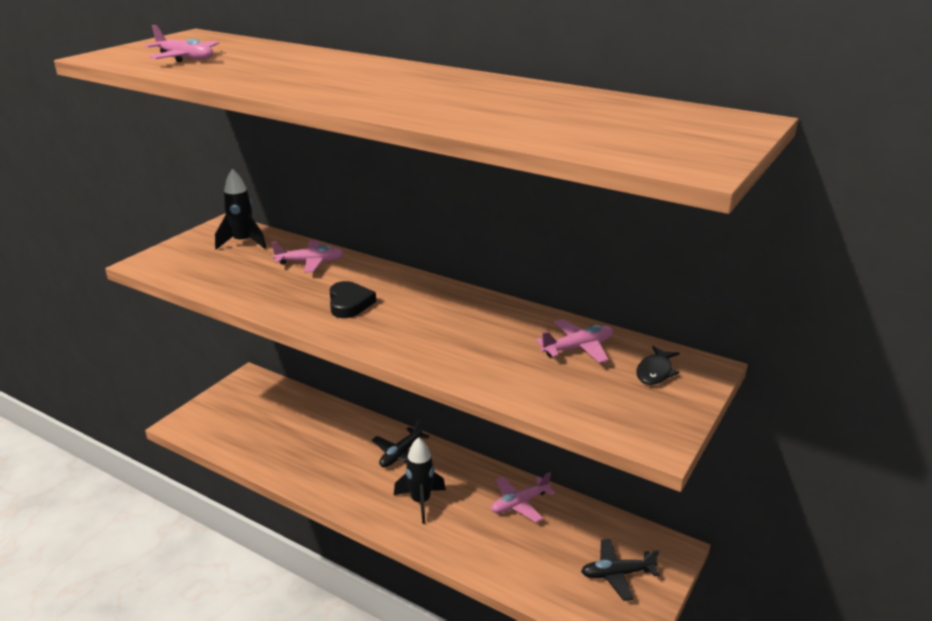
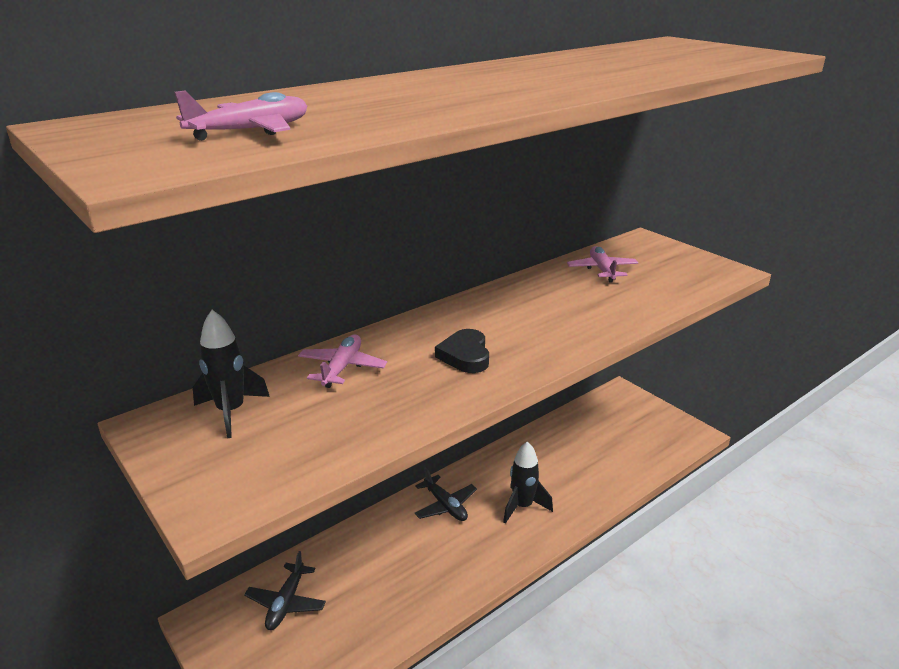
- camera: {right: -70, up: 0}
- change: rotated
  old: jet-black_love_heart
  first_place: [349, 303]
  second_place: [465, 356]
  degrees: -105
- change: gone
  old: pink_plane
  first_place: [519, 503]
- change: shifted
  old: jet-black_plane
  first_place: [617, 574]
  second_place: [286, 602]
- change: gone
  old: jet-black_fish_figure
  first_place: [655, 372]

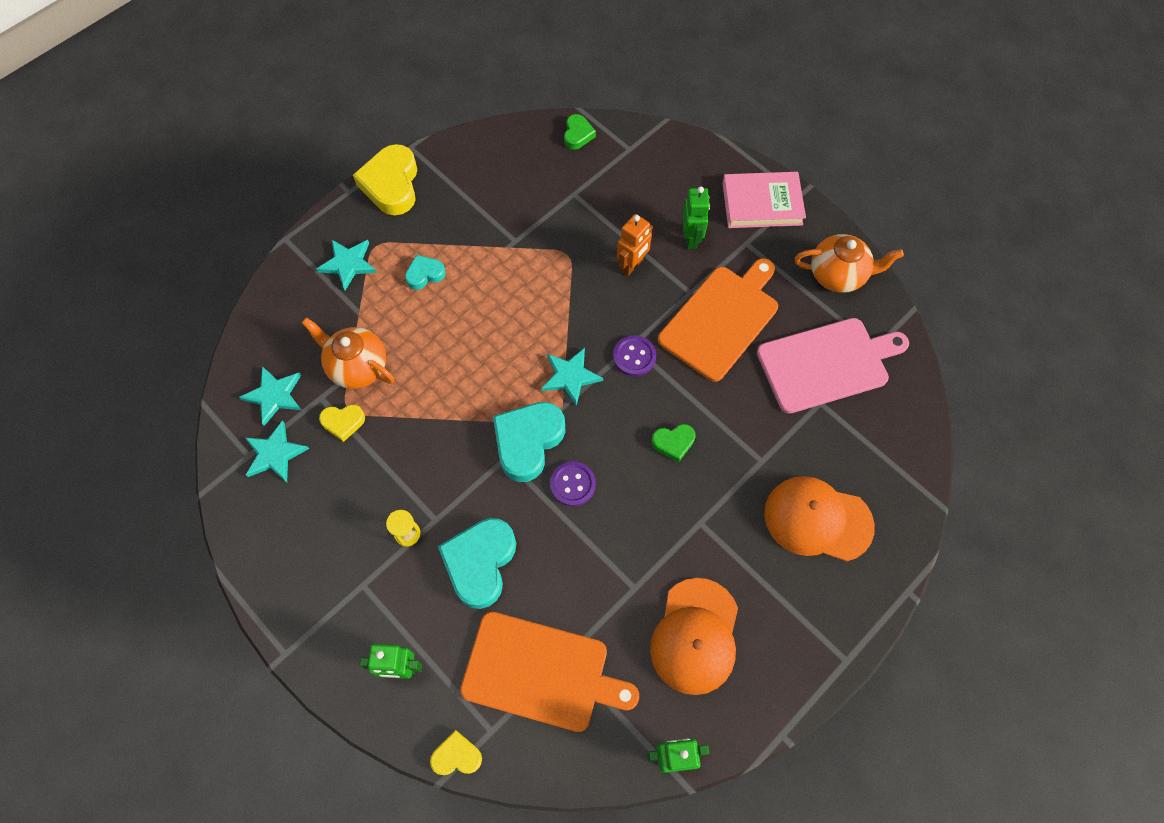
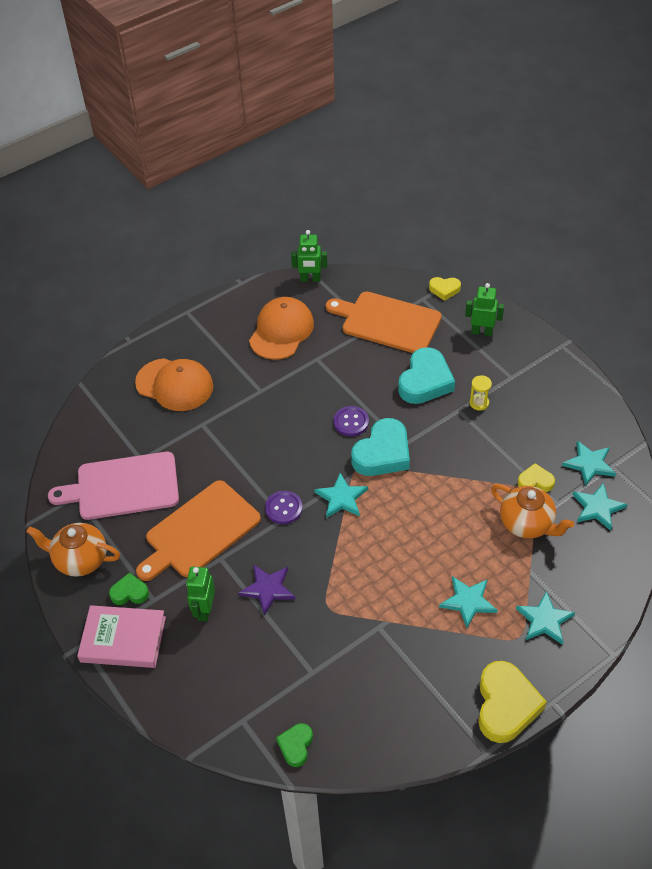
- camera: {right: -170, up: -15}
- change: swapped
  old: teal_love_heart
  new: teal_five-pointed_star
  first_place: [425, 274]
  second_place: [468, 601]
- change: swapped
  old: orange_toy_robot
  new: royal_purple_five-pointed_star
  first_place: [632, 265]
  second_place: [268, 589]
- change: shifted
  old: emerald_love_heart
  first_place: [673, 443]
  second_place: [130, 592]

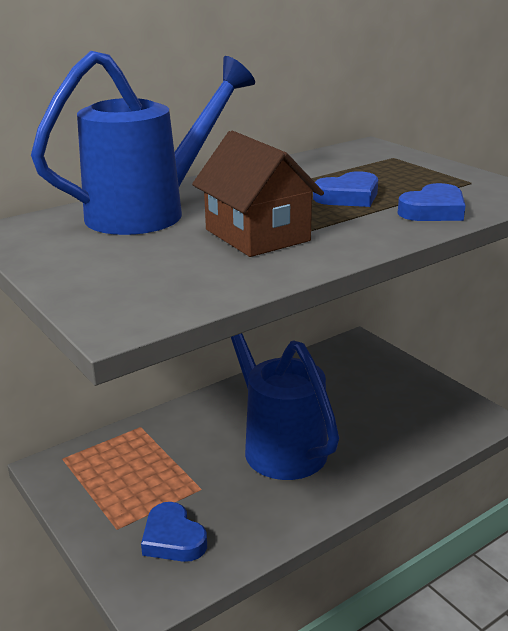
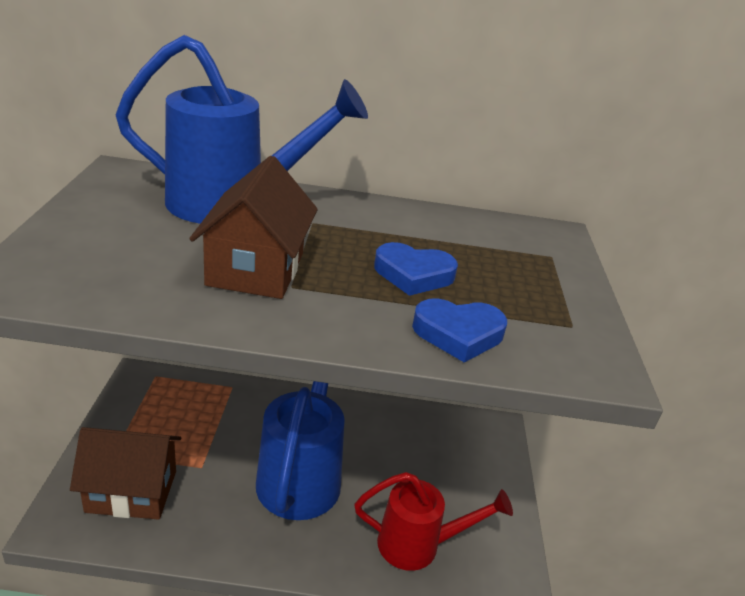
- camera: {right: 35, up: 5}
- change: swapped
  old: blue_love_heart
  new: brown_house
  first_place: [173, 538]
  second_place: [131, 491]
- change: new
  new: red_watering_pot
  second_place: [419, 545]

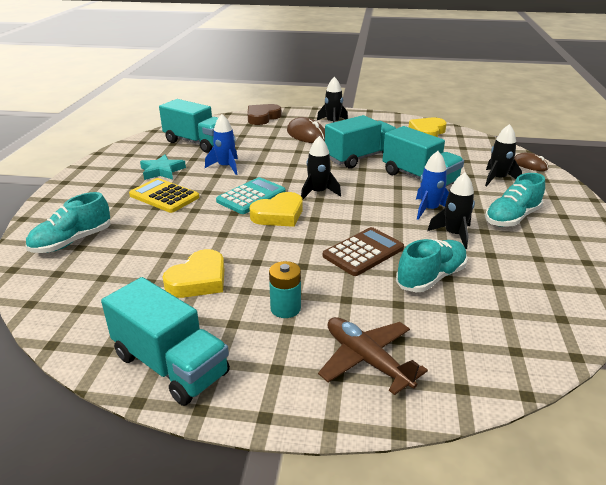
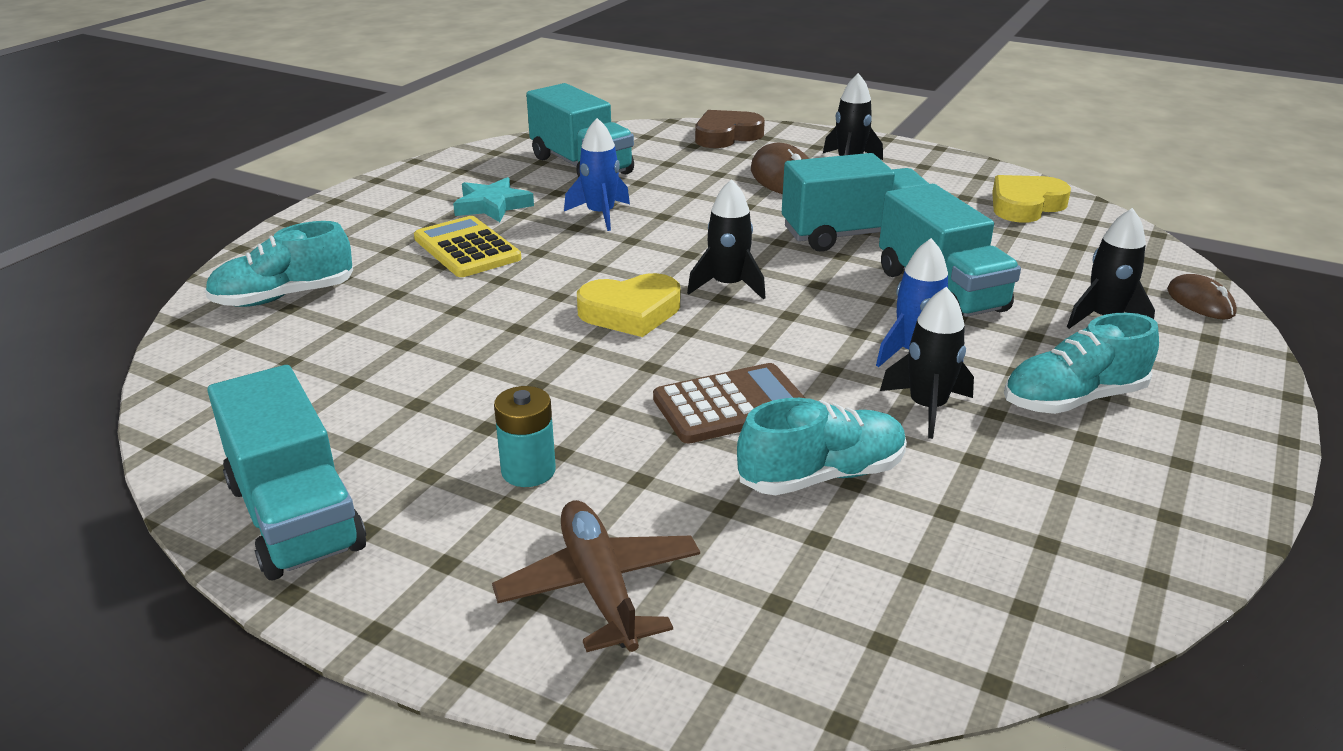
- camera: {right: 20, up: 0}
- change: gone
  old: yellow_love_heart
  first_place: [198, 280]
- change: gone
  old: teal_pocket_calculator
  first_place: [251, 196]

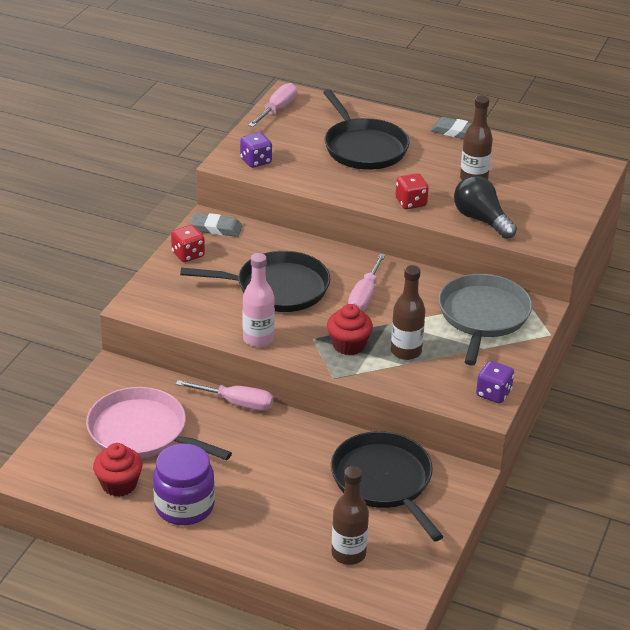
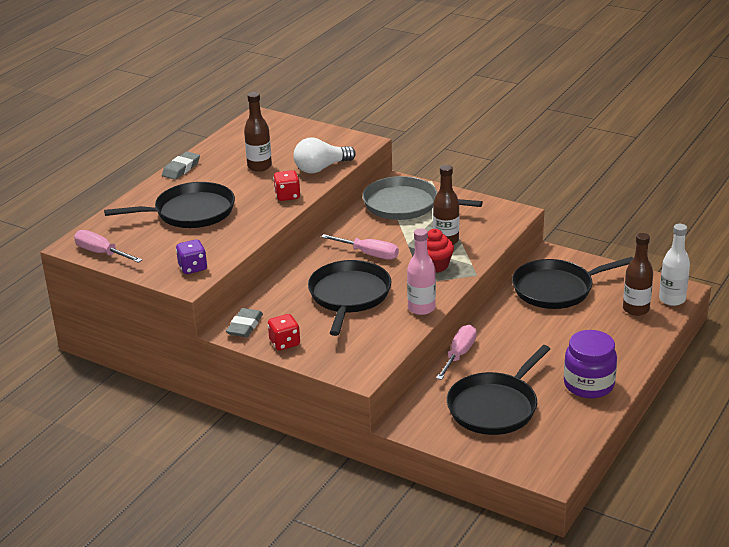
- camera: {right: -80, up: -5}
- change: repainted
  old: pink_frying_pan
  new: jet-black_frying_pan
  first_place: [142, 432]
  second_place: [495, 407]
- change: gone
  old: red_cupcake
  first_place: [119, 484]
- change: repainted
  old: jet-black_lightbulb
  new: snow-white_lightbulb
  first_place: [481, 220]
  second_place: [321, 168]
- change: gone
  old: royal_purple_die
  first_place: [493, 393]
- change: new
  new: snow-white_flask
  second_place: [672, 299]

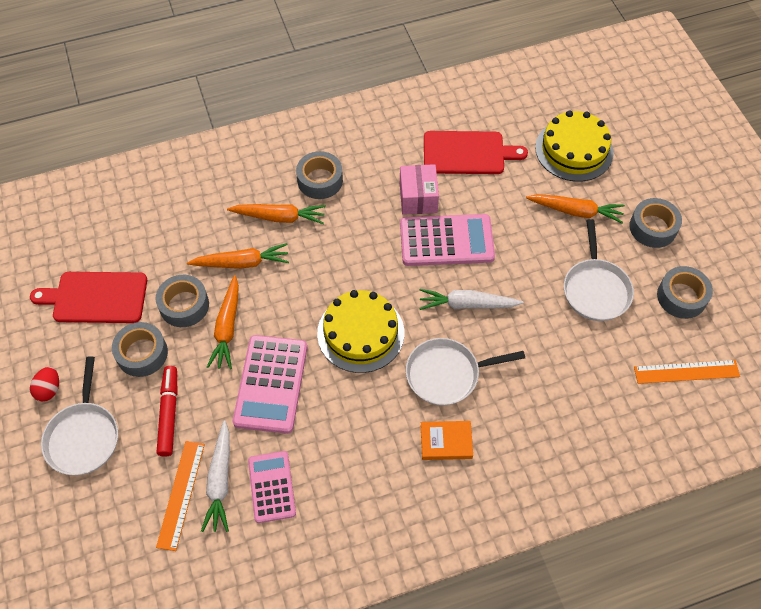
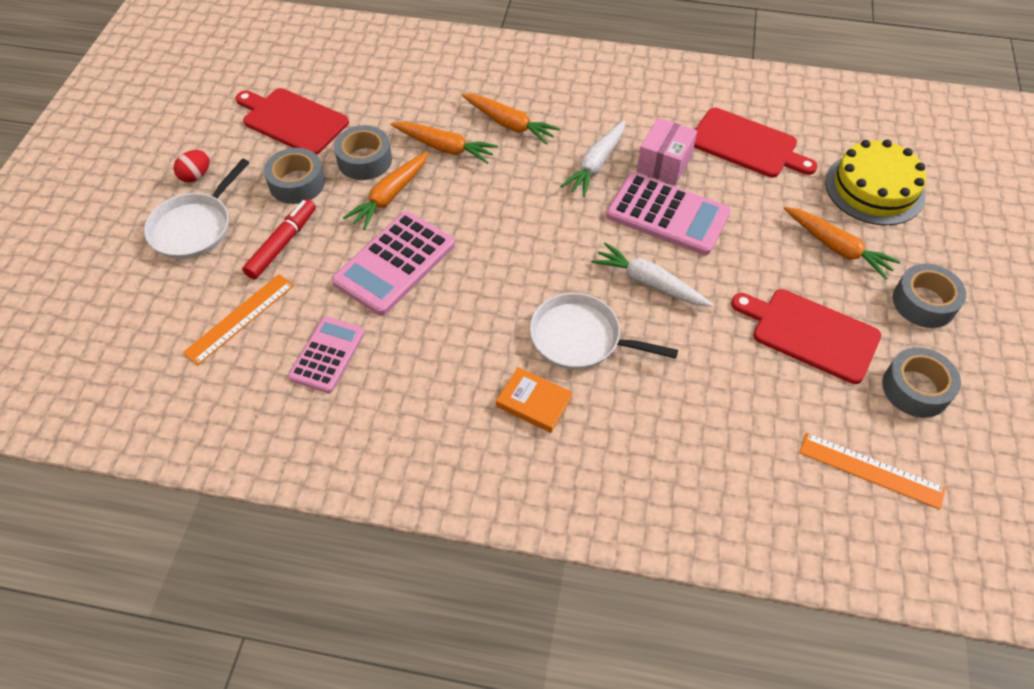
- camera: {right: 30, up: -5}
- change: shifted
  old: snow-white_root_vegetable
  first_place: [220, 481]
  second_place: [596, 164]
- change: gone
  old: gray_sticky_tape
  first_place: [320, 180]
- change: gone
  old: yellow_cake
  first_place: [360, 333]
- change: swapped
  old: snow-white_frying_pan
  new: red_cutting_board
  first_place: [595, 289]
  second_place: [810, 333]

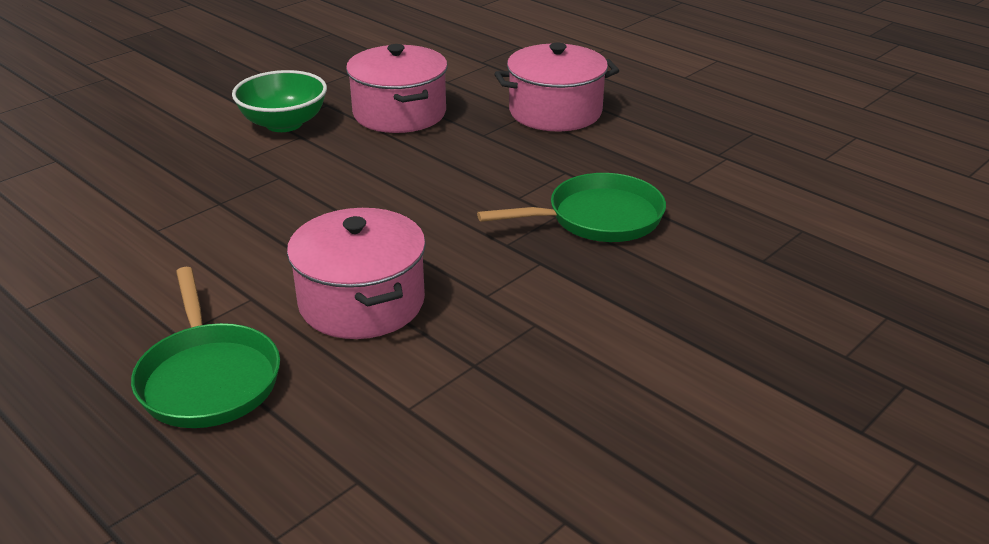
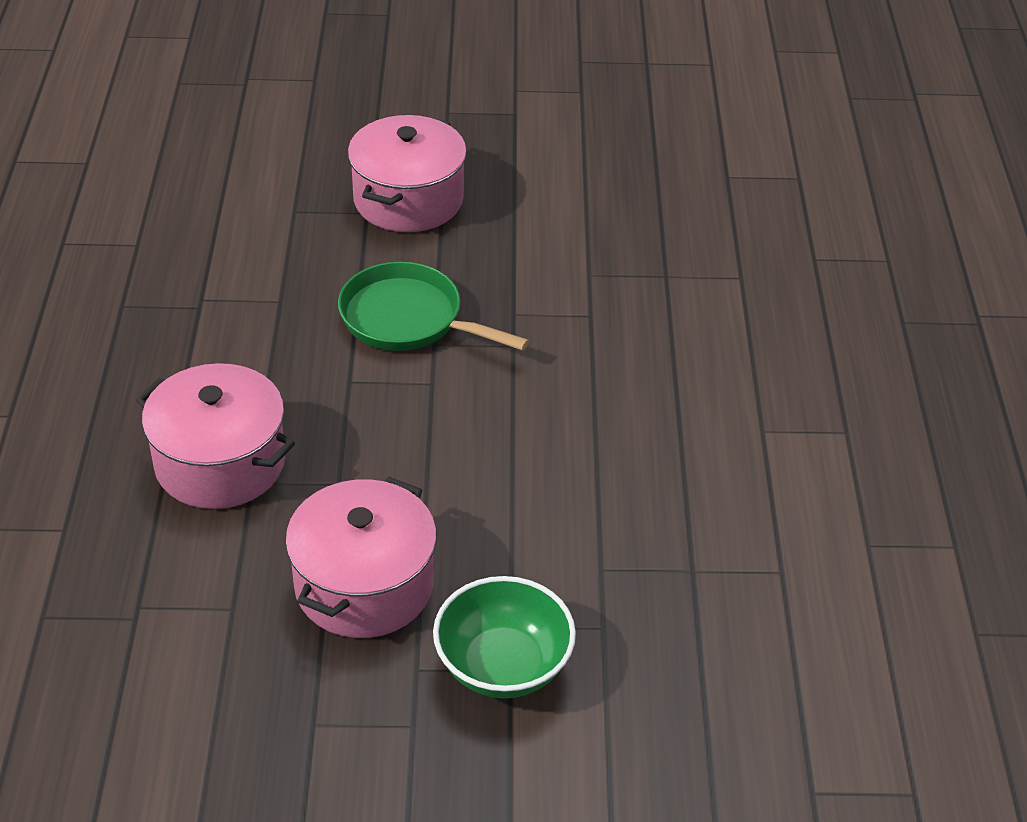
- camera: {right: -135, up: 10}
- change: gone
  old: emerald_frying_pan
  first_place: [208, 378]
- change: shifted
  old: pink_pot
  first_place: [362, 302]
  second_place: [408, 200]

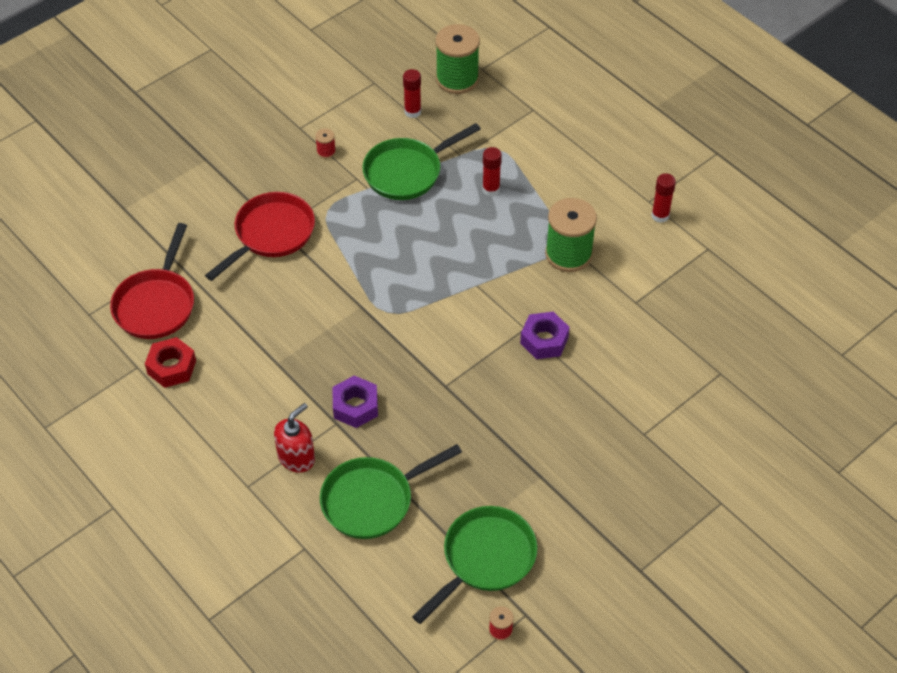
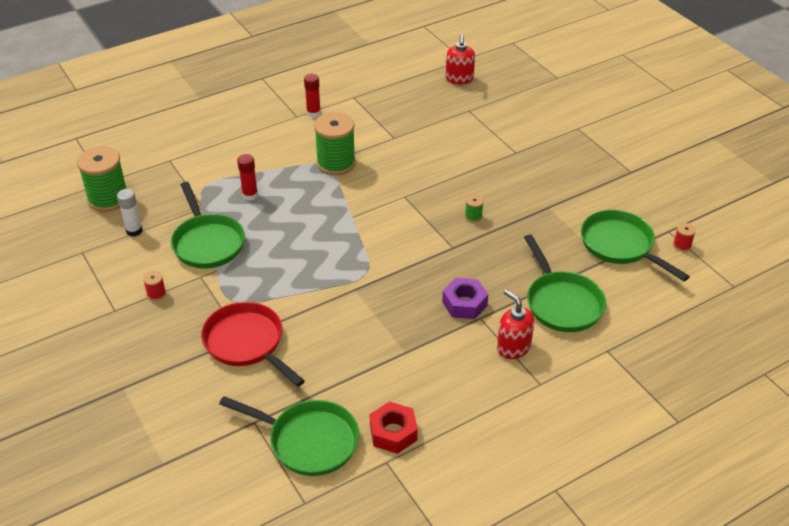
- camera: {right: -80, up: -10}
- change: repainted
  old: red_frying_pan
  new: emerald_frying_pan
  first_place: [156, 304]
  second_place: [308, 441]
- change: repainted
  old: red_stick_of_glue
  new: snow-white_stick_of_glue
  first_place: [412, 112]
  second_place: [134, 231]
- change: gone
  old: royal_purple_nut
  first_place: [544, 340]
- change: new
  new: red_soap_dispenser
  second_place: [459, 79]
- change: new
  new: emerald_spool
  second_place: [473, 217]

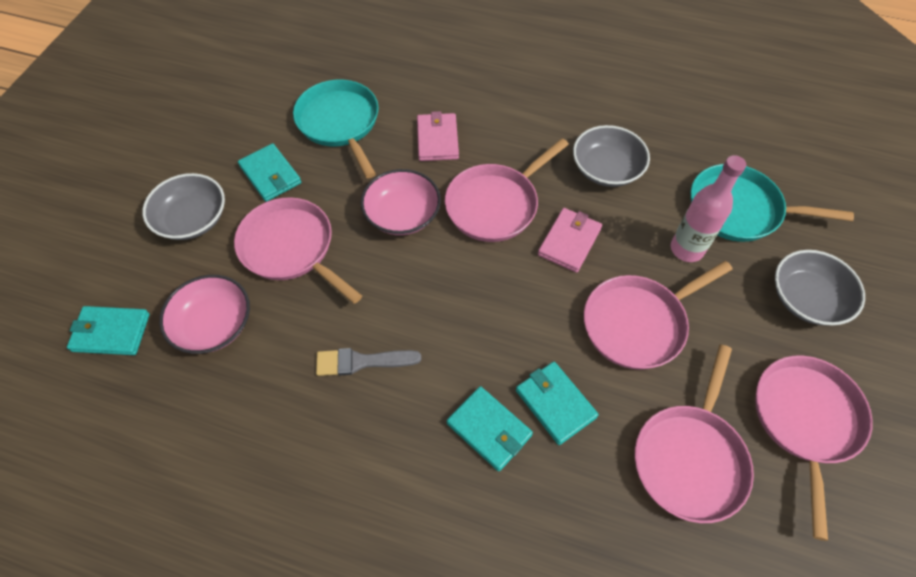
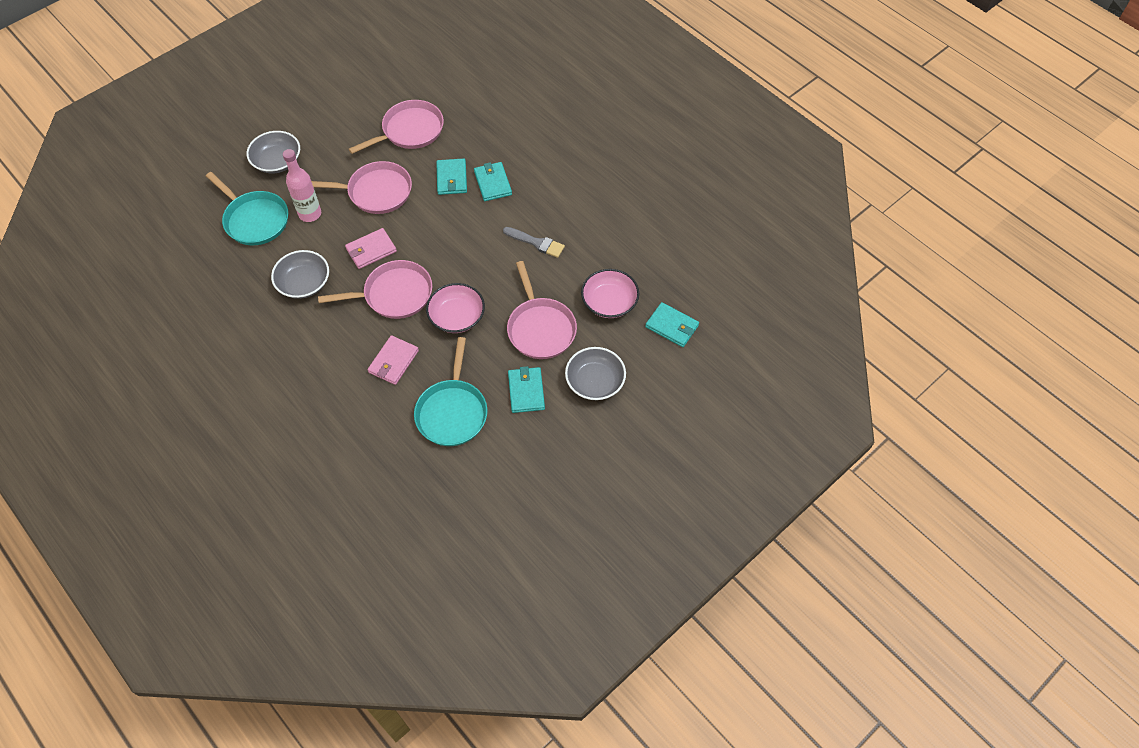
- camera: {right: -150, up: 0}
- change: gone
  old: pink_frying_pan
  first_place: [805, 420]

